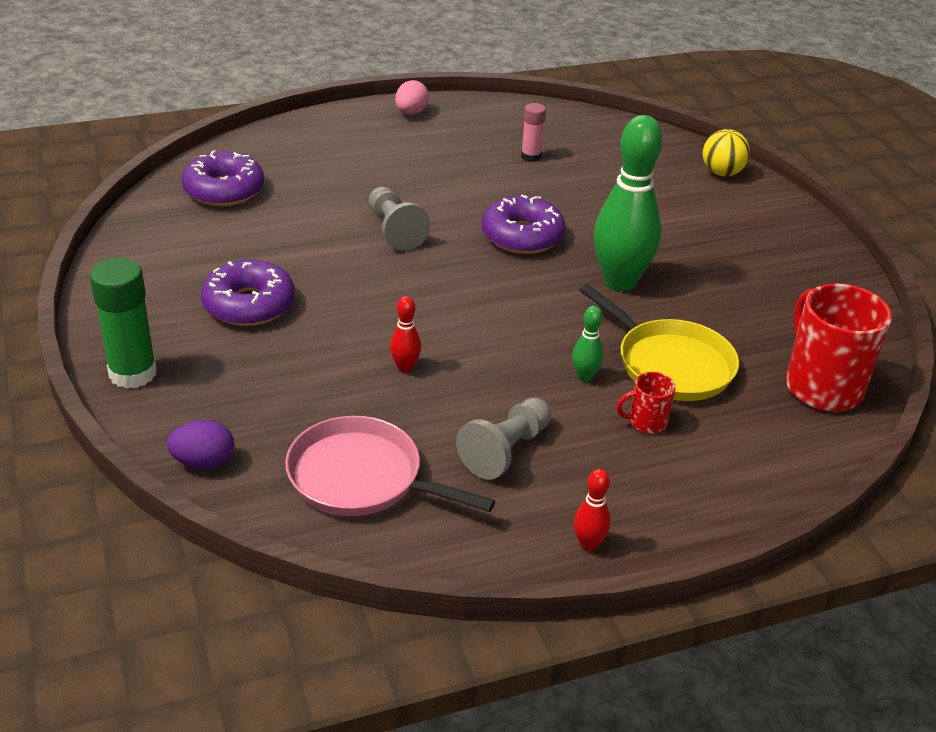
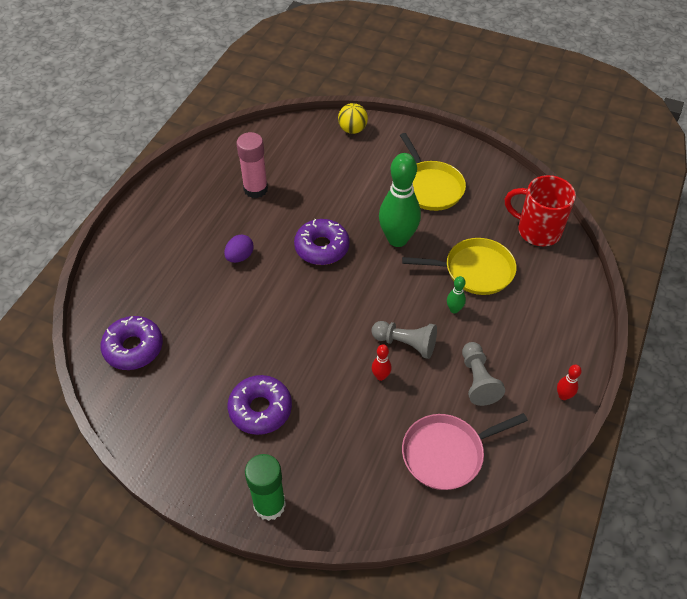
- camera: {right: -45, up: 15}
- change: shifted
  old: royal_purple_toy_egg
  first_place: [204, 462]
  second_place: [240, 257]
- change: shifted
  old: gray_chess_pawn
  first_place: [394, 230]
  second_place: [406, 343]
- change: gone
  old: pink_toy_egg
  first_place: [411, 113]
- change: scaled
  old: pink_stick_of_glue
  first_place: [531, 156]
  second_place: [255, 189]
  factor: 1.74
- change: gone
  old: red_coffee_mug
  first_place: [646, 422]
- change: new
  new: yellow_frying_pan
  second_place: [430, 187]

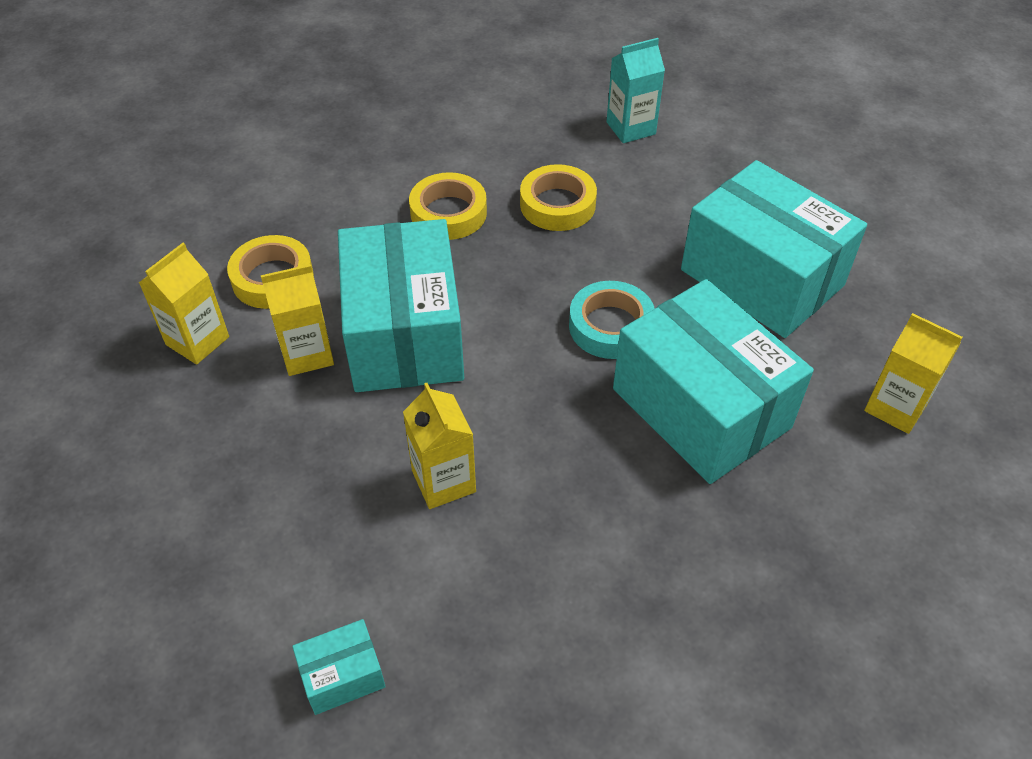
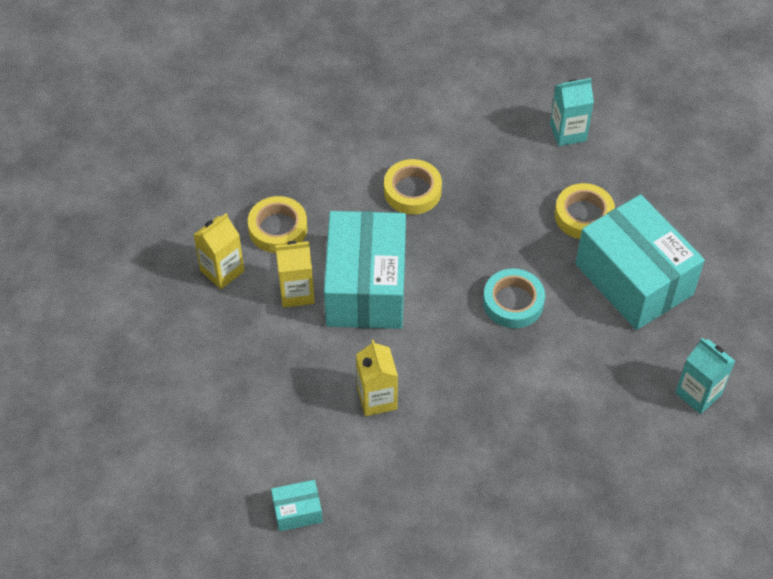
- camera: {right: 10, up: 5}
- change: shifted
  old: yellow_sticky_tape
  first_place: [557, 204]
  second_place: [583, 215]
- change: gone
  old: teal_package
  first_place: [700, 408]
- change: repainted
  old: yellow_juice_carton
  new: teal_juice_carton
  first_place: [895, 407]
  second_place: [698, 394]

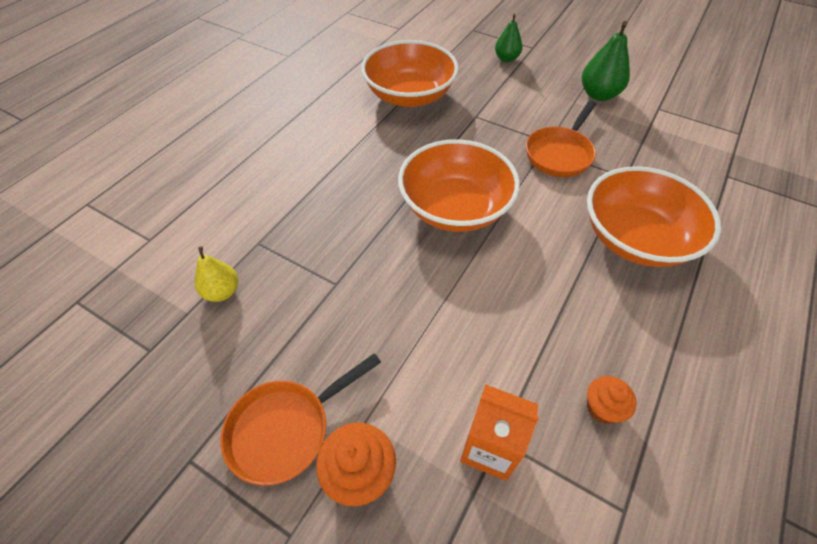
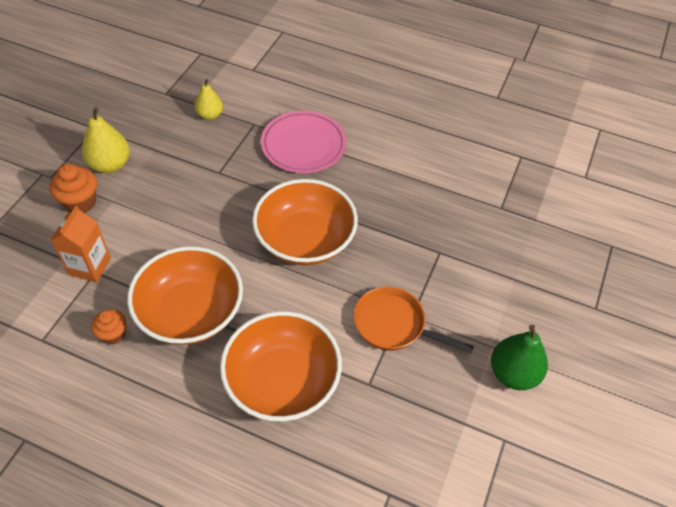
- camera: {right: 80, up: 0}
- change: swapped
  old: orange_frying_pan
  new: yellow_toy_pear
  first_place: [286, 429]
  second_place: [110, 165]
- change: shifted
  old: orange_deep_dish
  first_place: [409, 95]
  second_place: [190, 312]
- change: gone
  old: emerald_toy_pear
  first_place: [506, 59]
- change: new
  new: pink_dinner_plate
  second_place: [303, 145]

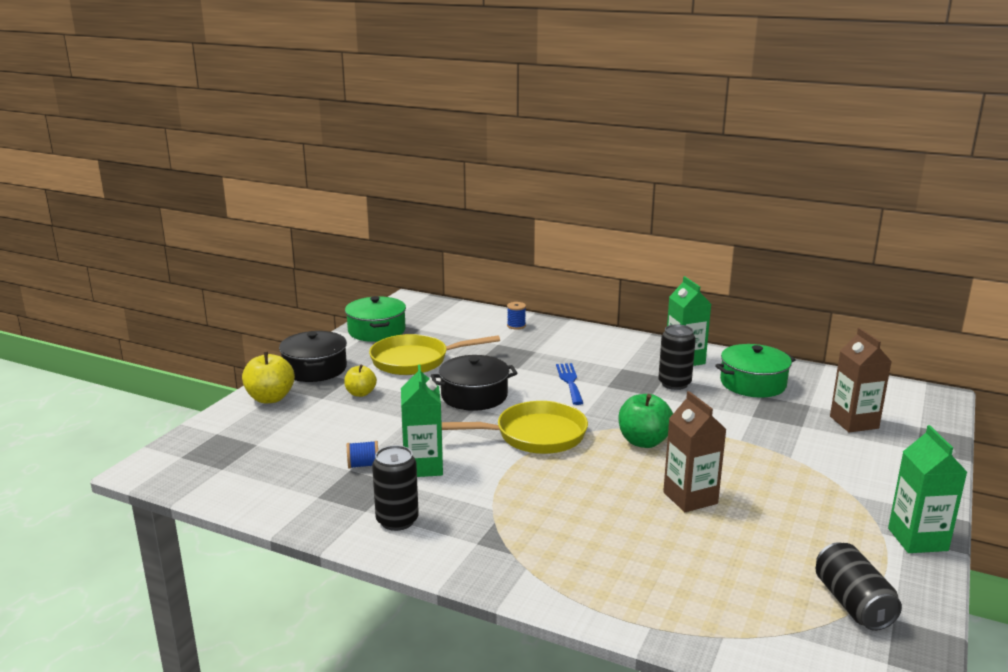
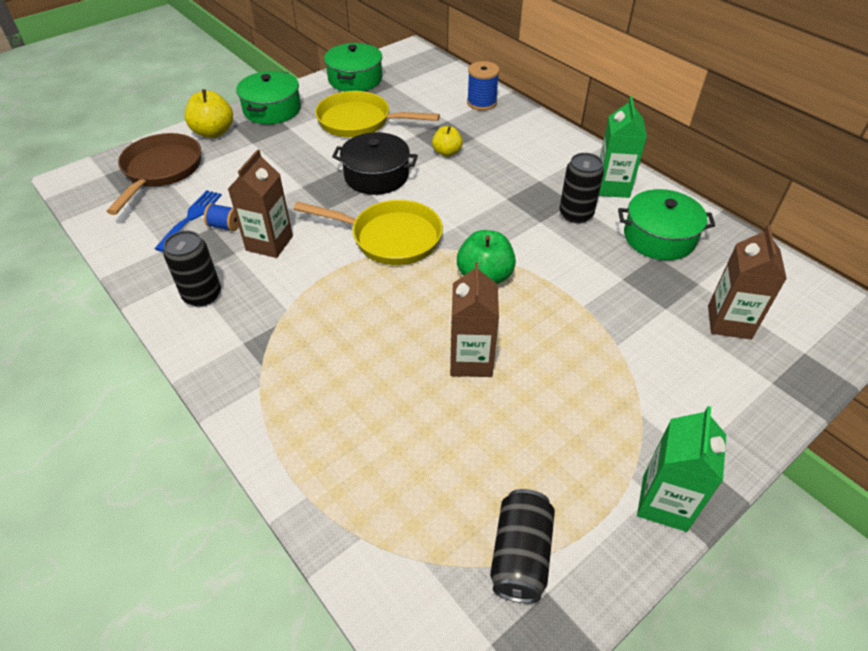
- camera: {right: 25, up: 25}
- change: repainted
  old: jet-black_pot
  new: emerald_pot
  first_place: [315, 369]
  second_place: [272, 109]
- change: shifted
  old: yellow_apple
  first_place: [360, 393]
  second_place: [447, 152]
- change: repainted
  old: emerald_juice_carton
  new: brown_juice_carton
  first_place: [423, 467]
  second_place: [269, 243]
- change: scaled
  old: blue_spool
  first_place: [516, 326]
  second_place: [481, 102]
  factor: 1.6
- change: shifted
  old: blue_fork
  first_place: [569, 382]
  second_place: [191, 217]
- change: new
  new: brown_frying_pan
  second_place: [161, 171]

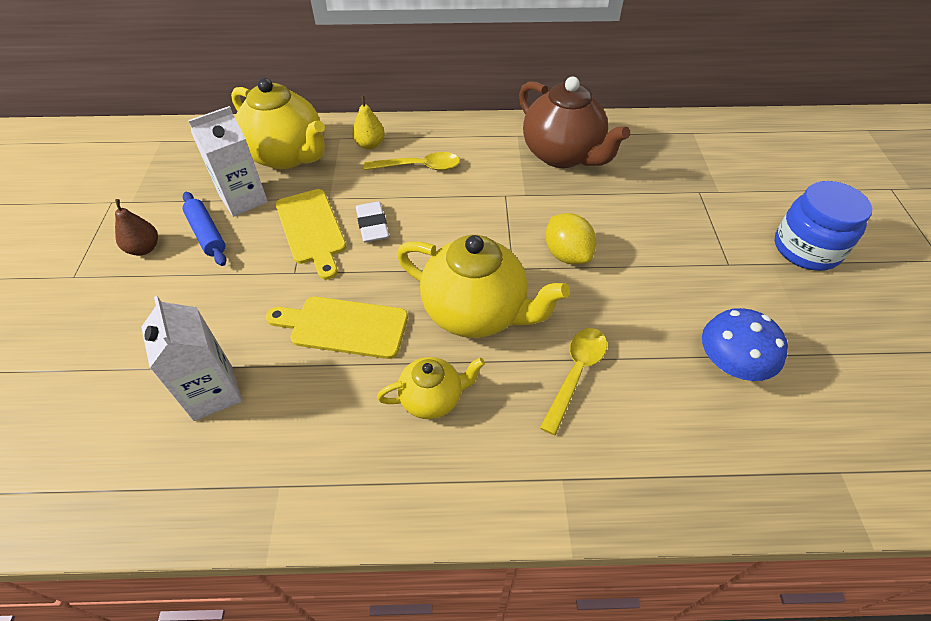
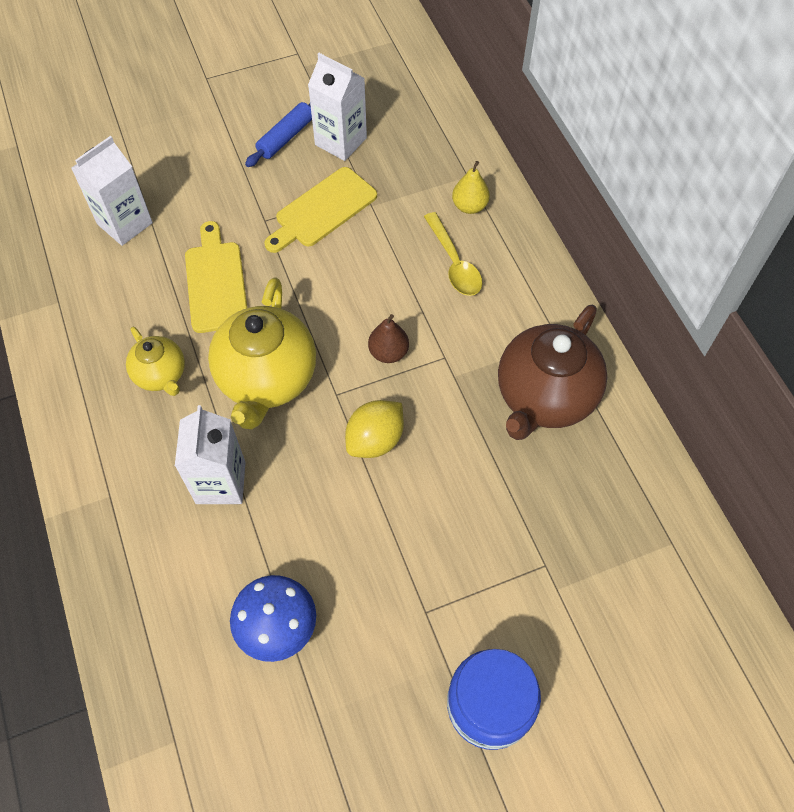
- camera: {right: 70, up: 10}
- change: shifted
  old: brown_toy_pear
  first_place: [144, 248]
  second_place: [388, 352]
- change: gone
  old: yellow_china_teapot
  first_place: [287, 156]
- change: gone
  old: snow-white_eraser
  first_place: [372, 225]
- change: swapped
  old: yellow_spoon
  new: snow-white_juice_carton
  first_place: [576, 374]
  second_place: [220, 482]

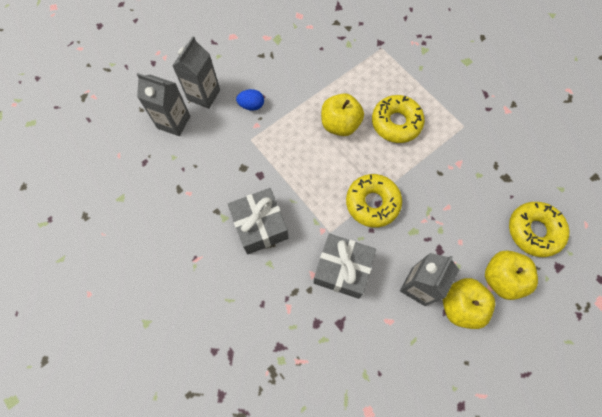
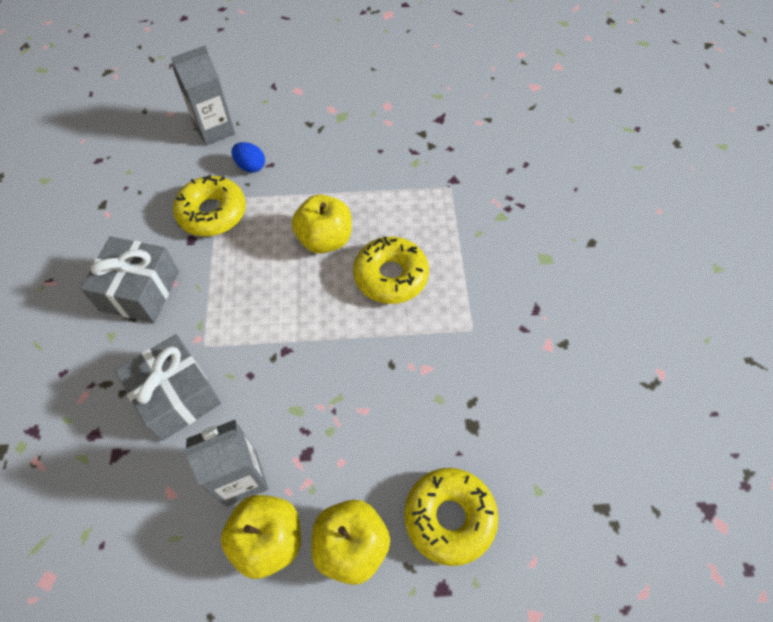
- camera: {right: 35, up: -10}
- change: gone
  old: gray_juice_carton
  first_place: [174, 122]
- change: shifted
  old: yellow_donut
  first_place: [372, 203]
  second_place: [212, 213]

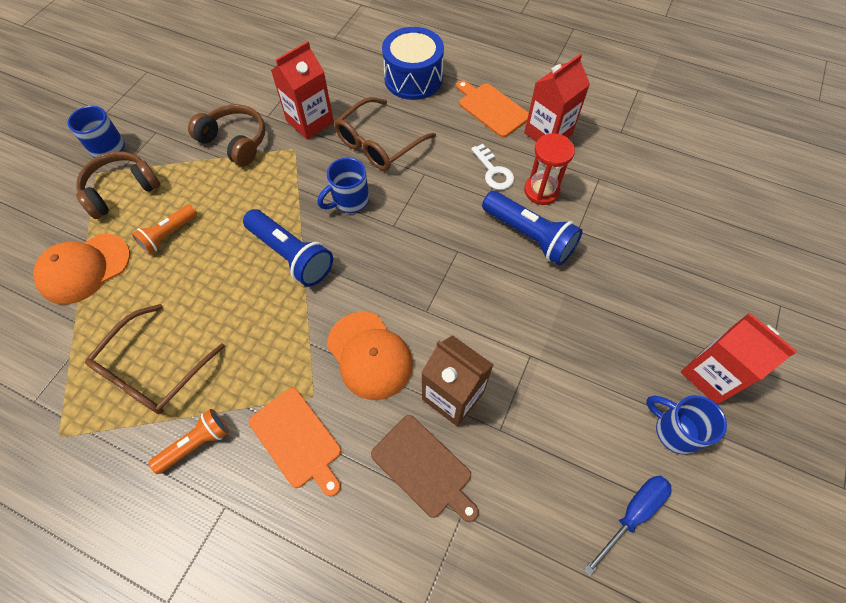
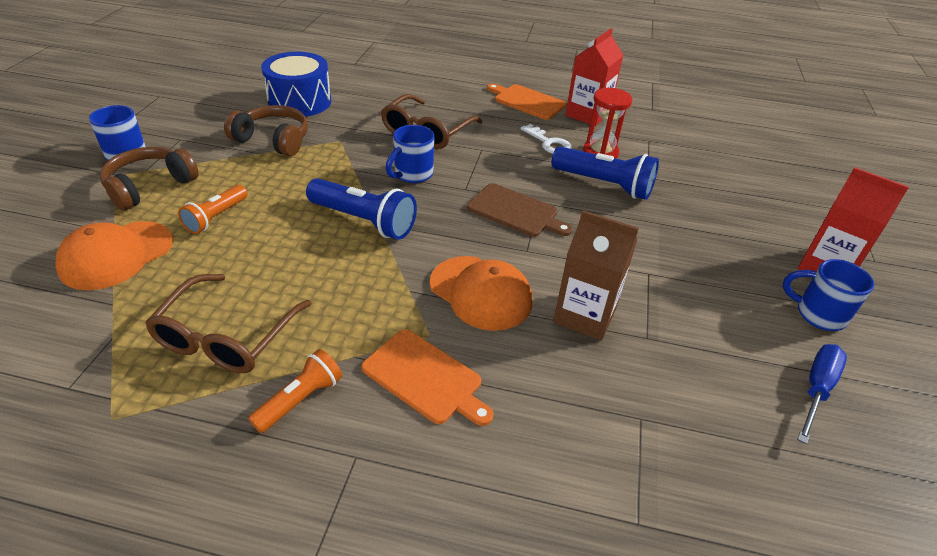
- camera: {right: -15, up: -20}
- change: gone
  old: red_juice_carton
  first_place: [310, 121]
- change: shifted
  old: brown_cutting_board
  first_place: [424, 468]
  second_place: [516, 212]
- change: shifted
  old: blue_toy_drum
  first_place: [413, 78]
  second_place: [300, 101]

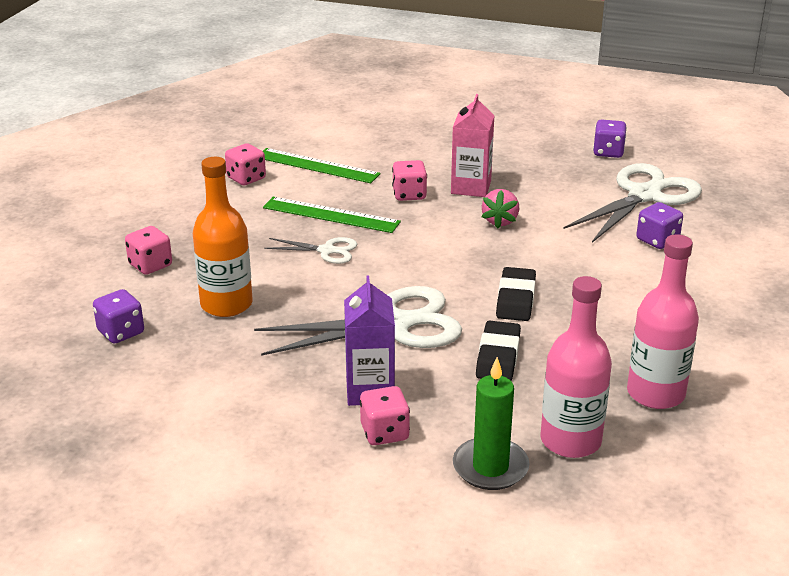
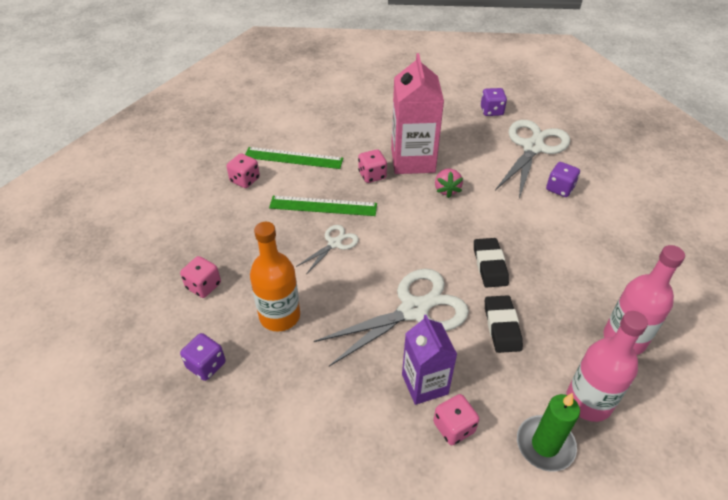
- camera: {right: -15, up: 15}
- change: rotated
  old: snow-white_shears
  first_place: [327, 251]
  second_place: [334, 243]
  degrees: -45
- change: scaled
  old: pink_juice_carton
  first_place: [471, 187]
  second_place: [413, 160]
  factor: 1.55

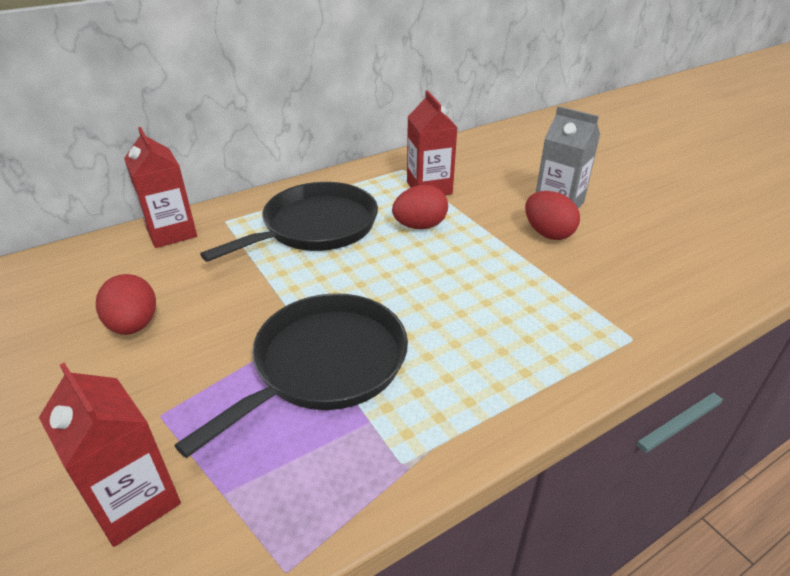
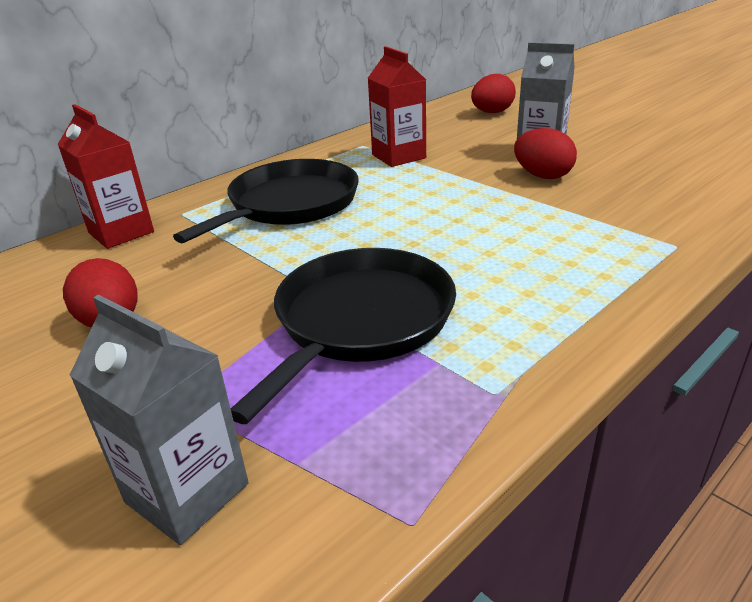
- camera: {right: -10, up: -5}
- change: repainted
  old: red_juice_carton
  new: gray_juice_carton
  first_place: [134, 501]
  second_place: [187, 493]
- change: shifted
  old: red_toy_egg
  first_place: [420, 226]
  second_place: [492, 113]

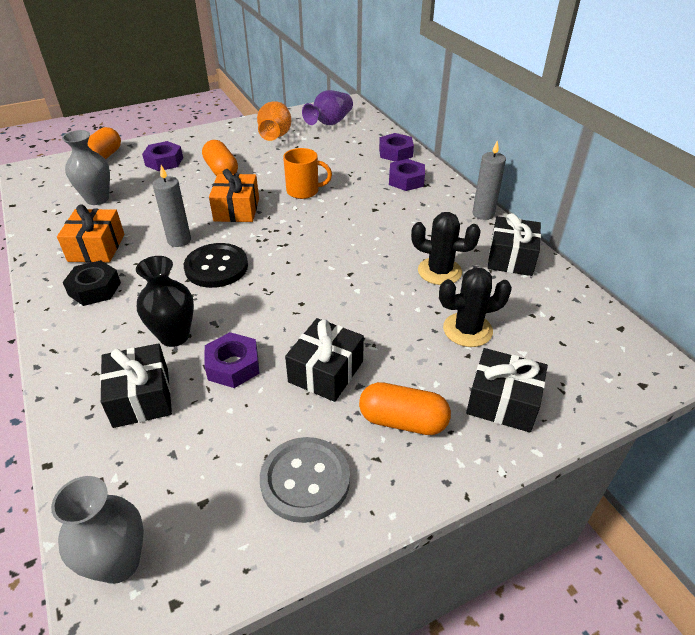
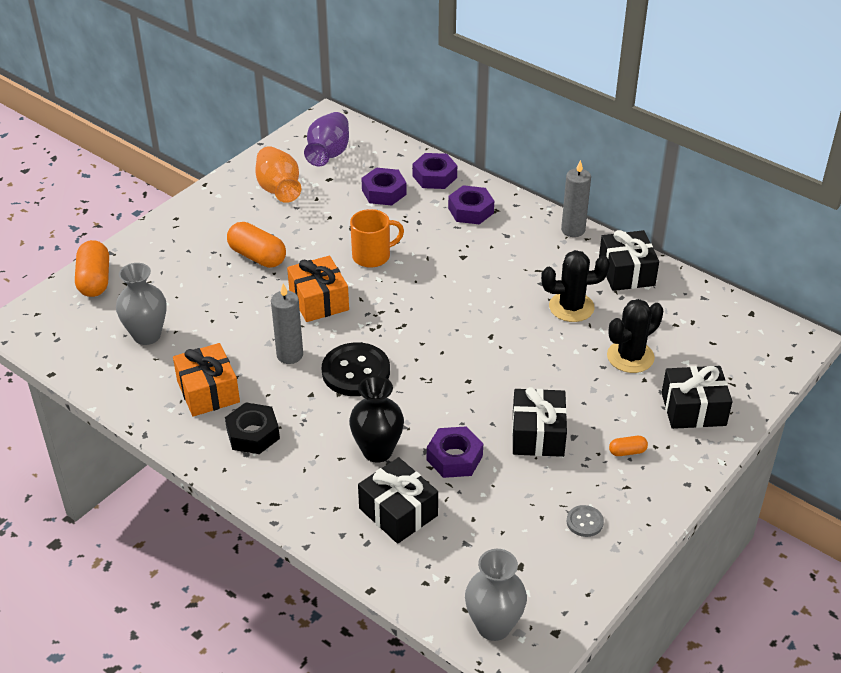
- camera: {right: -25, up: 0}
- change: shifted
  old: royal_purple_nut
  first_place: [164, 161]
  second_place: [384, 192]
- change: scaled
  old: gray_shirt_button
  first_place: [305, 480]
  second_place: [584, 522]
  factor: 0.48
- change: scaled
  old: orange_pill
  first_place: [403, 421]
  second_place: [627, 451]
  factor: 0.49

